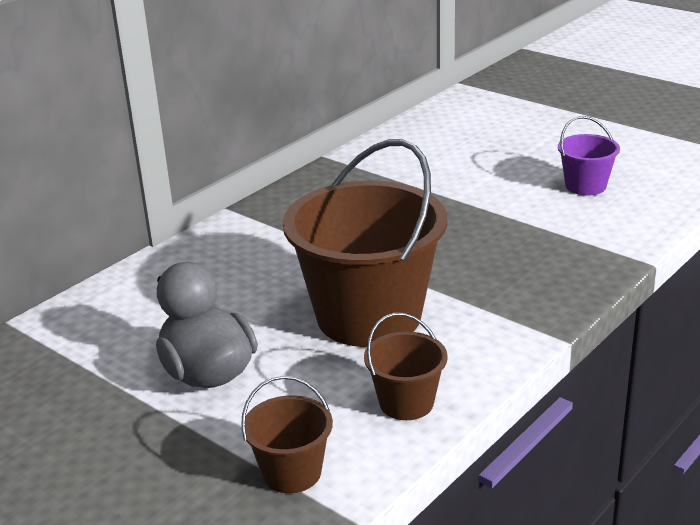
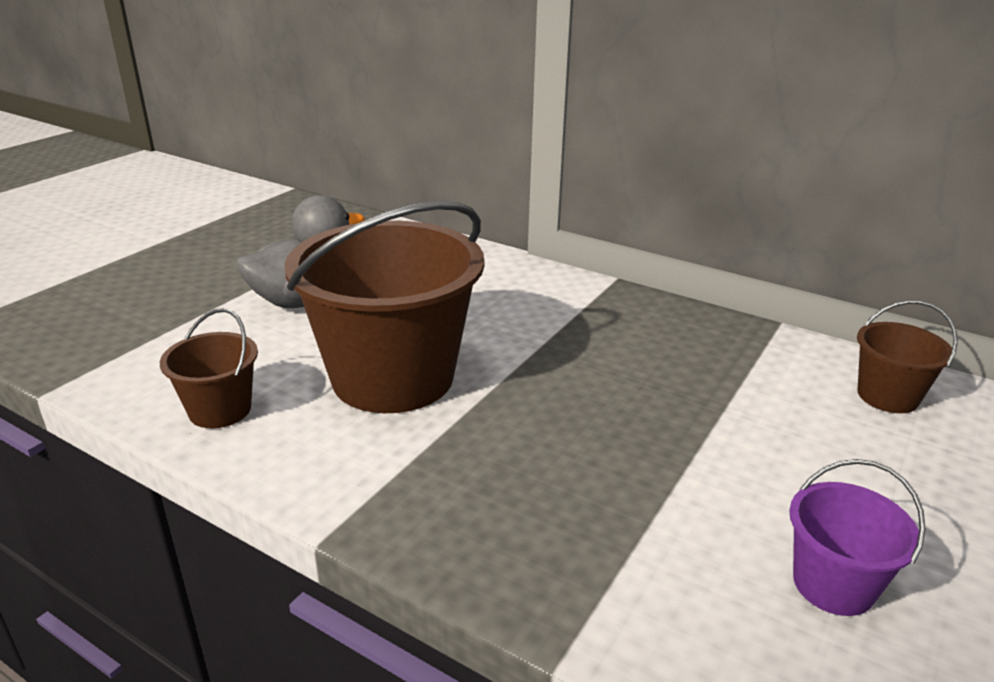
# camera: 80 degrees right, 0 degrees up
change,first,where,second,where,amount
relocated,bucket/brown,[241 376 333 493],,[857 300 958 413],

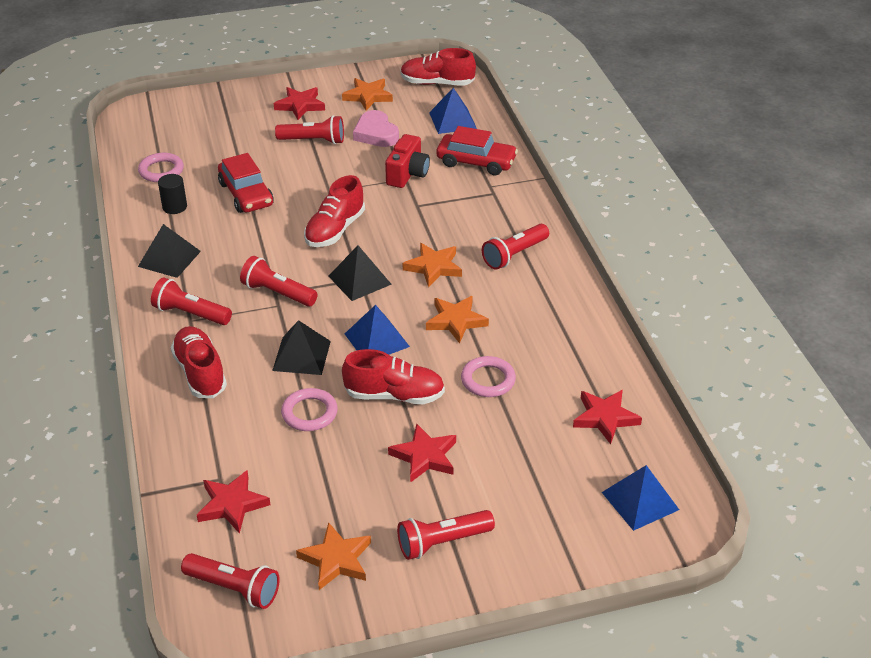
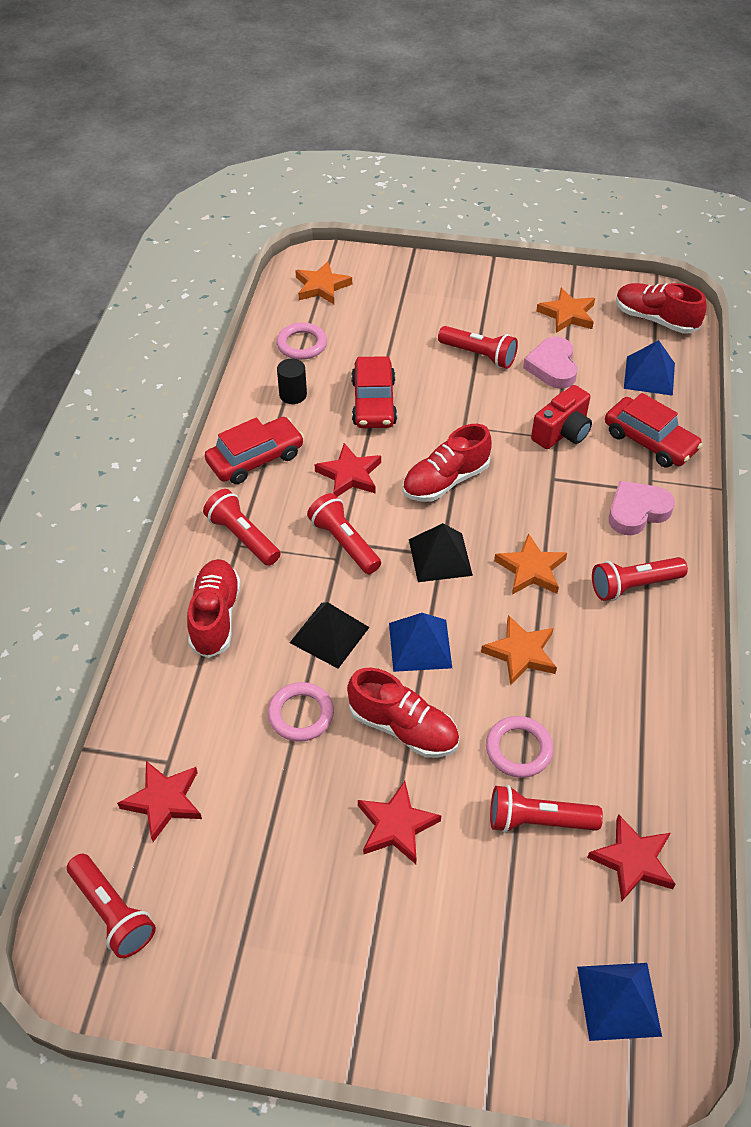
# camera: 25 degrees right, 10 degrees up
change,first,where,second,where,amount
relocated,star/red,[274 87 325 120],,[314 443 381 497],
exchanged,pyramid/black,[138 224 201 278],car/red,[205 417 304 484],
relocated,flashlight/red,[397 510 495 560],,[490 785 603 833],
relocated,star/orange,[296 522 371 590],,[295 261 352 304],
appeared,,,heart/pink,[609 481 675 535],

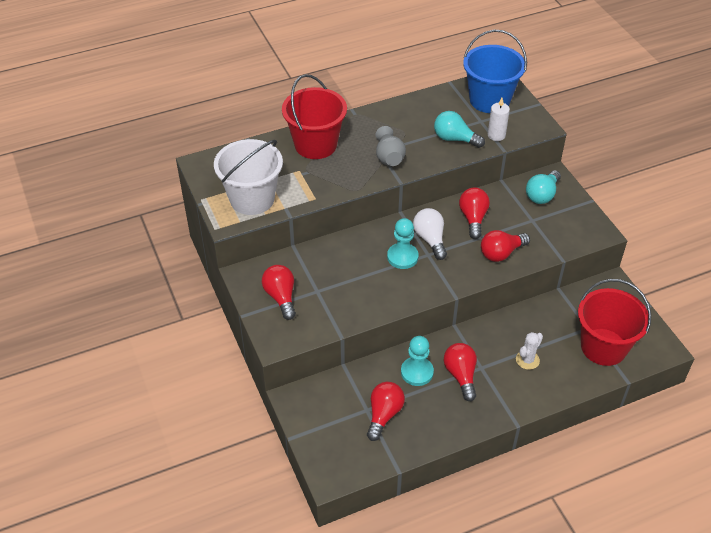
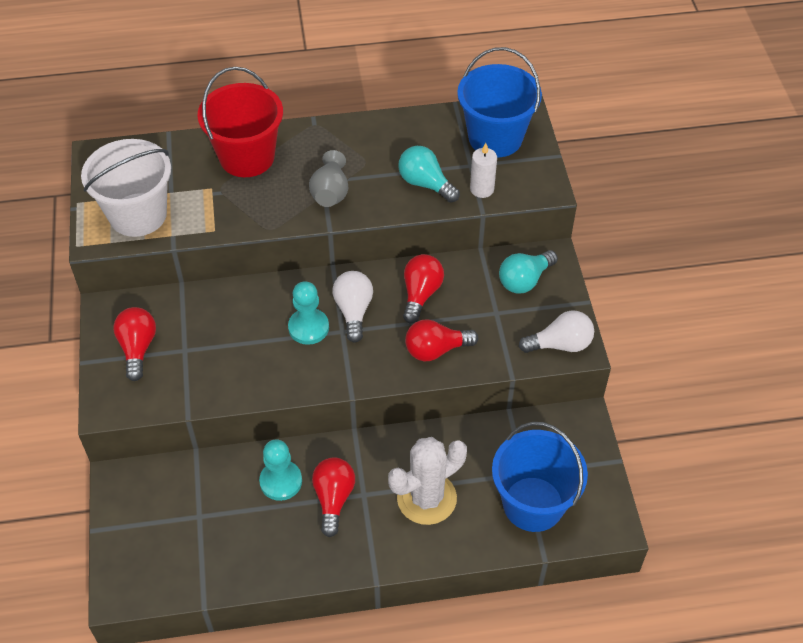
# camera: 15 degrees right, 5 degrees up
change,first,where,second,where,amount
colour,bucket/red,[578 279 651 366],bucket/blue,[492 422 588 532],
size,cactus/white,[516 332 543 370],,[388 437 467 525],x1.90
missing,light bulb/red,[367 382 405 441],,,
appeared,,,light bulb/white,[519 310 594 353],

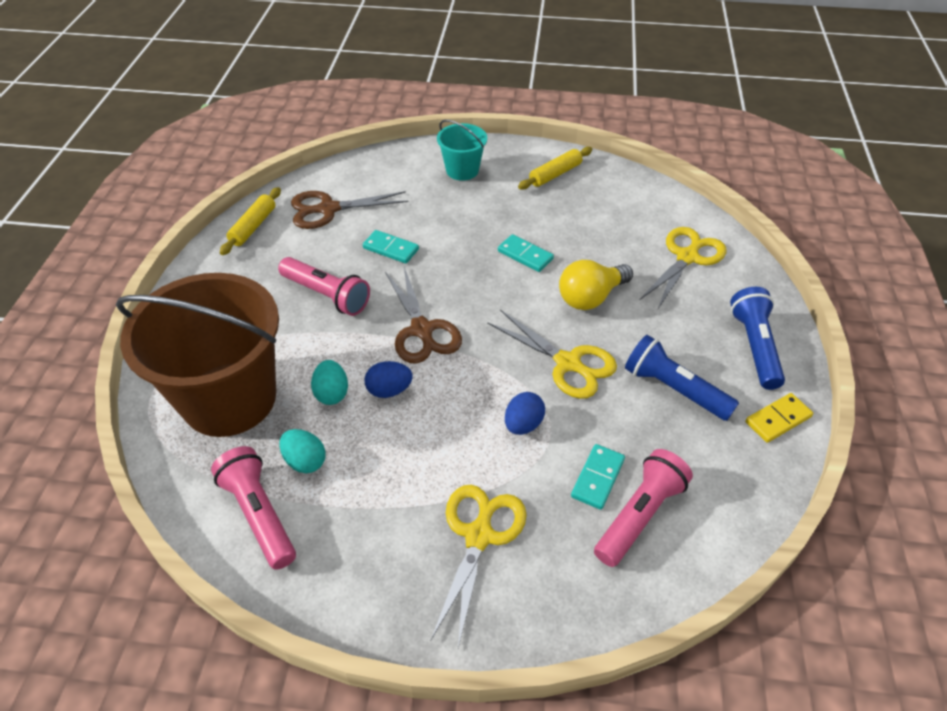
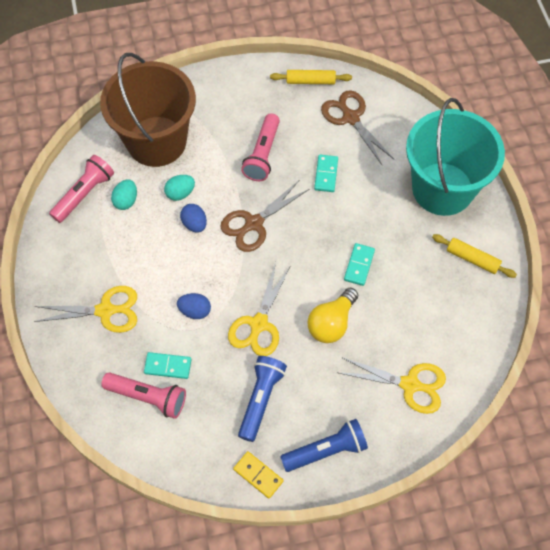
# camera: 70 degrees right, 15 degrees up
change,first,where,second,where,amount
size,bucket/turquoise,[437 120 487 181],,[406 98 505 216],x2.13
spun,light bulb/yellow,[559 260 633 310],,[308 288 358 343],90 degrees counterclockwise

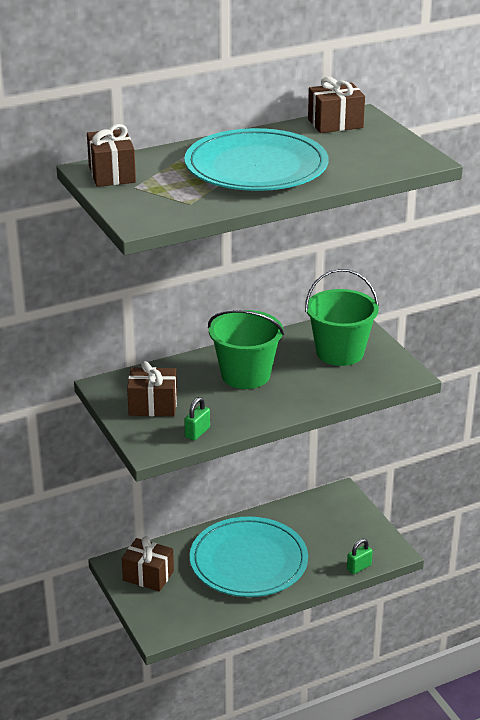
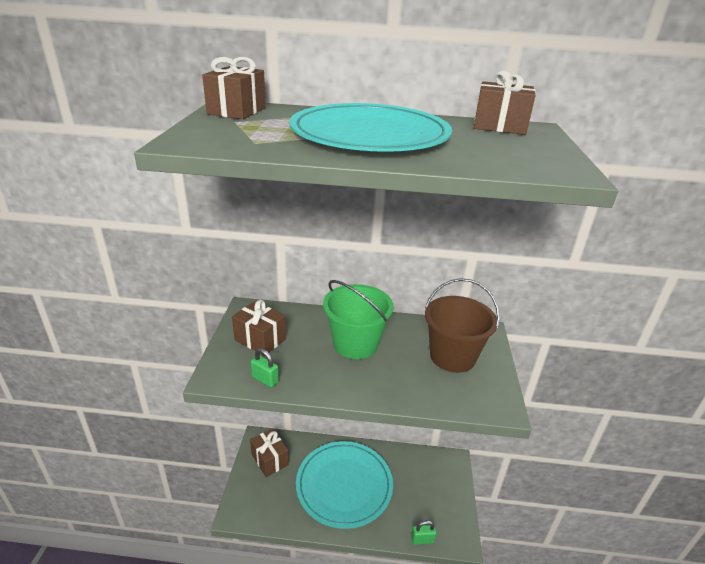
# camera: 30 degrees right, 0 degrees up
change,first,where,second,where,amount
colour,bucket/green,[305 269 379 366],bucket/brown,[425 278 500 373],
spun,padlock/green,[184 397 210 441],,[251 348 279 388],60 degrees clockwise

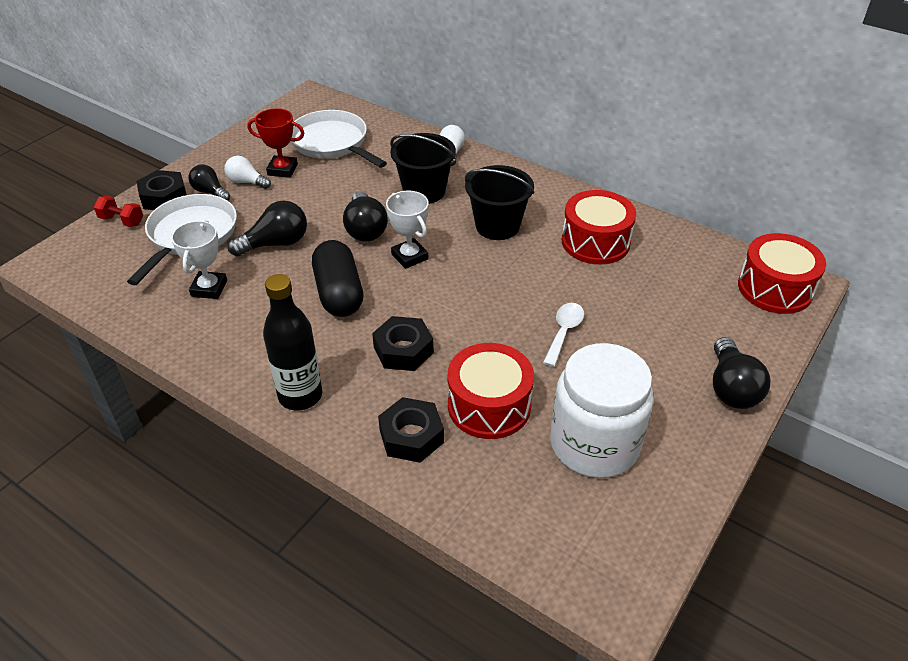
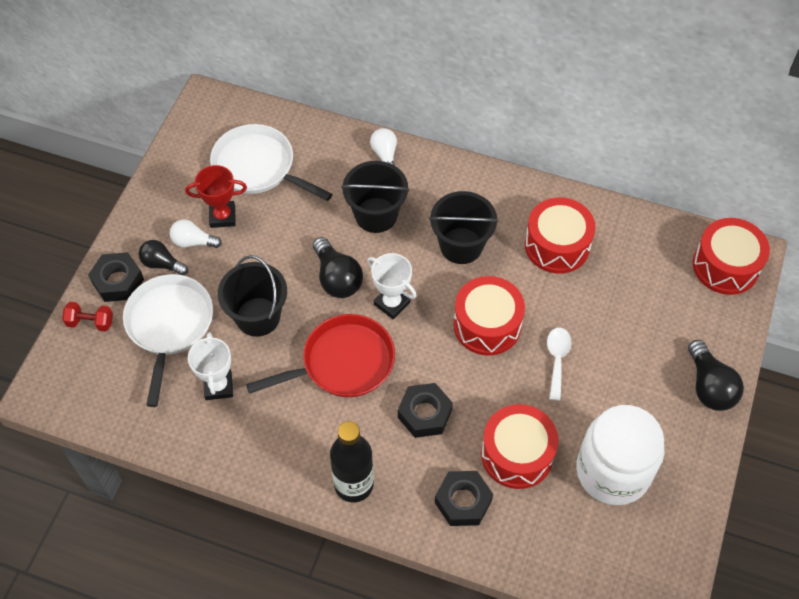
# camera: 15 degrees left, 15 degrees up
change,first,where,second,where,amount
exchanged,light bulb/black,[228 200 307 256],bucket/black,[218 255 287 337],
exchanged,capsule/black,[312 240 363 317],pan/red,[246 314 395 397],
appeared,,,drum/red,[453 276 525 356],

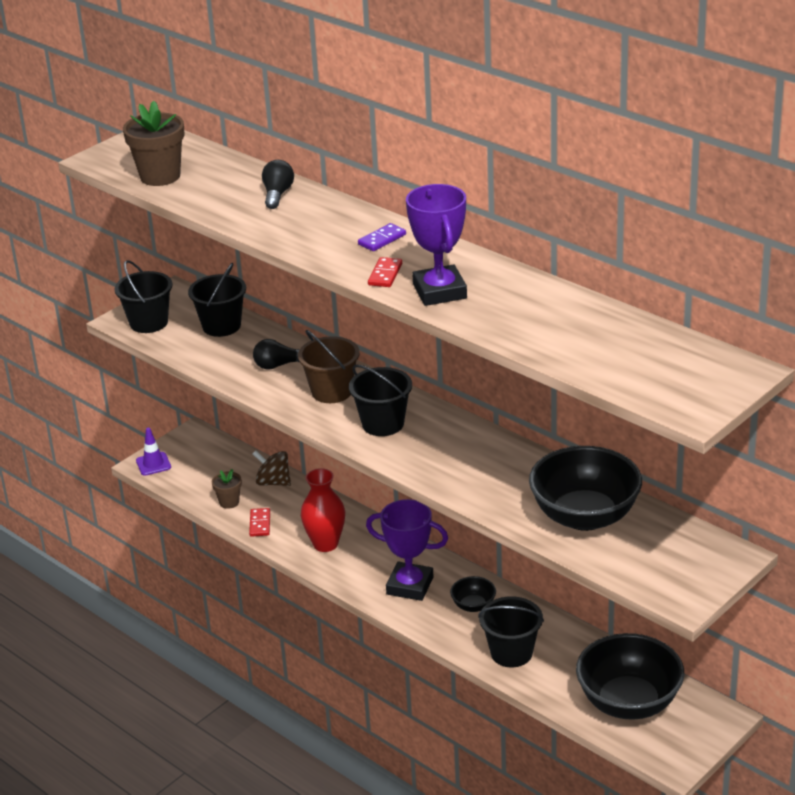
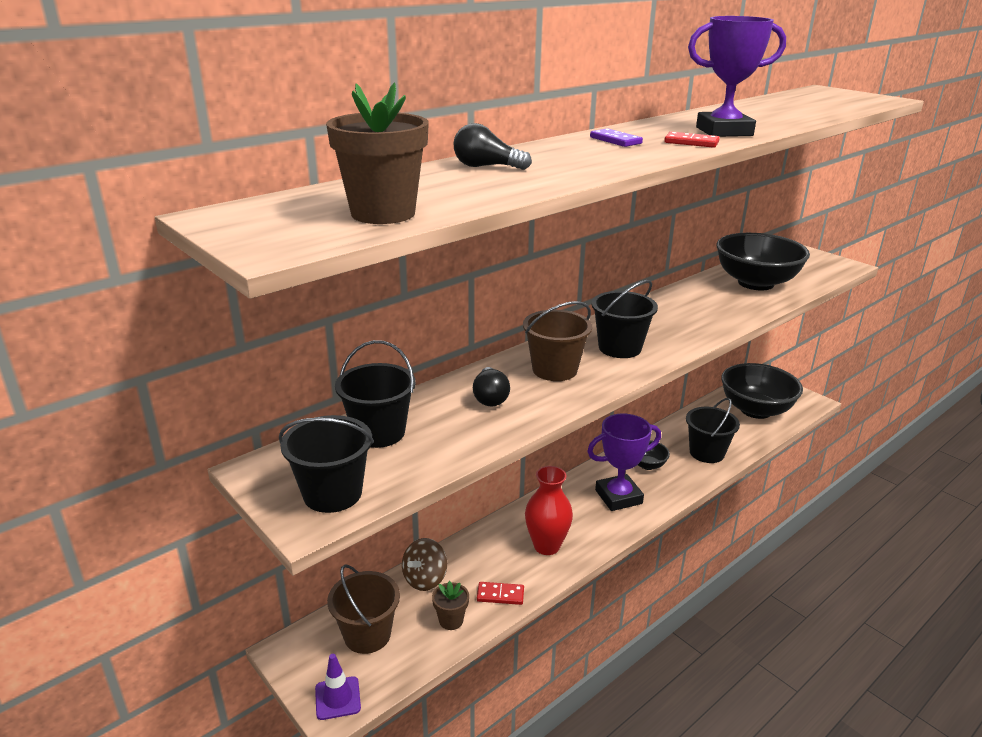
# camera: 85 degrees left, 5 degrees down
change,first,where,second,where,amount
spun,trophy/purple,[366 499 448 601],,[587 414 661 511],45 degrees clockwise
appeared,,,bucket/brown,[327 564 400 654],

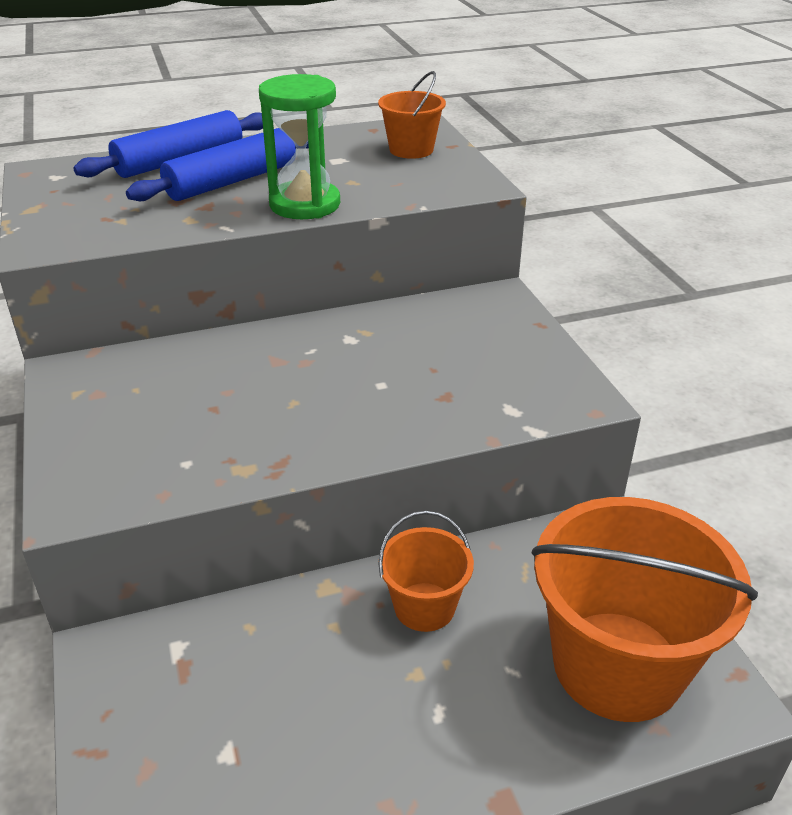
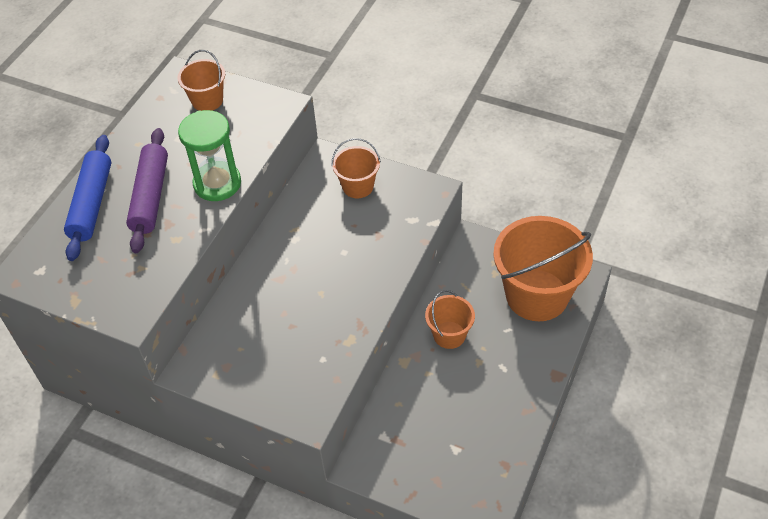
# camera: 45 degrees left, 15 degrees up
change,first,where,second,where,amount
colour,rolling pin/blue,[126 128 309 201],rolling pin/purple,[126 128 168 253],
appeared,,,bucket/orange,[332 138 381 198],

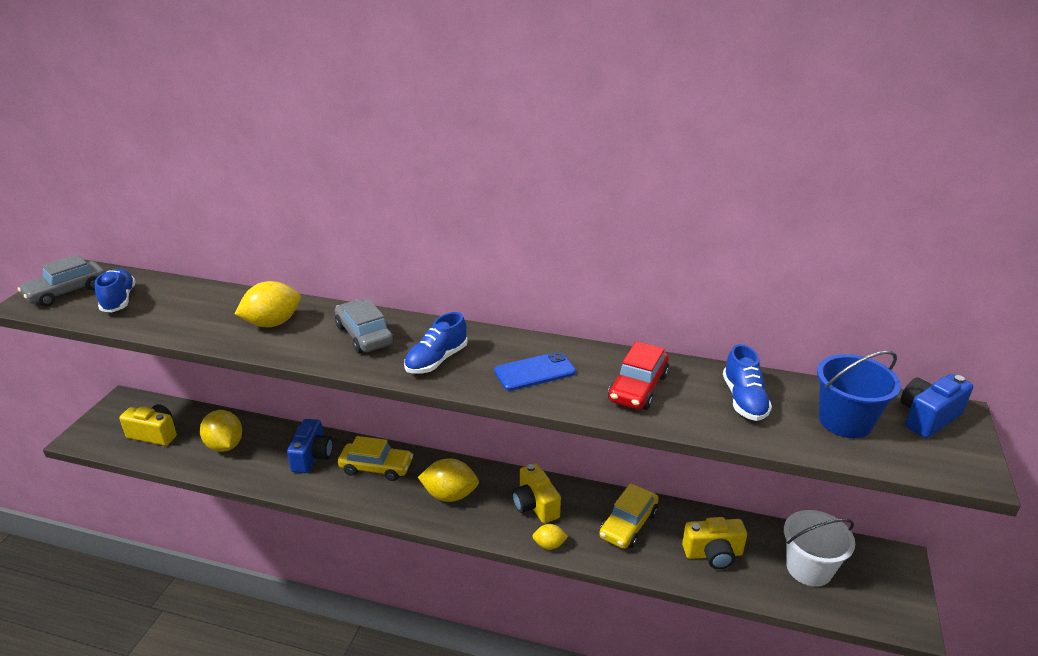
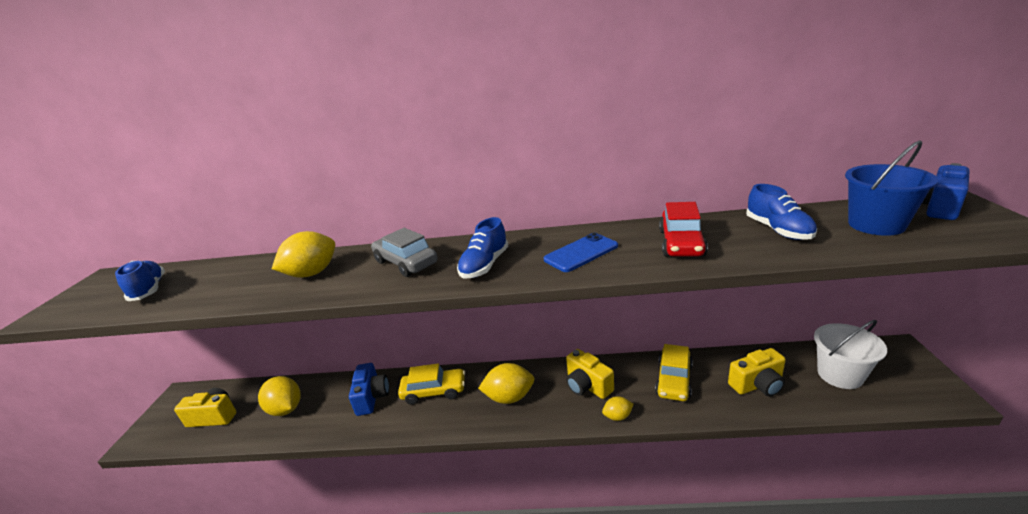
# camera: 10 degrees left, 5 degrees down
change,first,where,second,where,amount
missing,car/grey,[18 254 105 307],,,

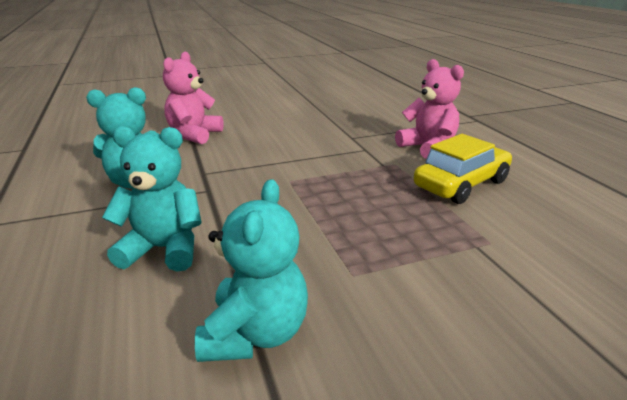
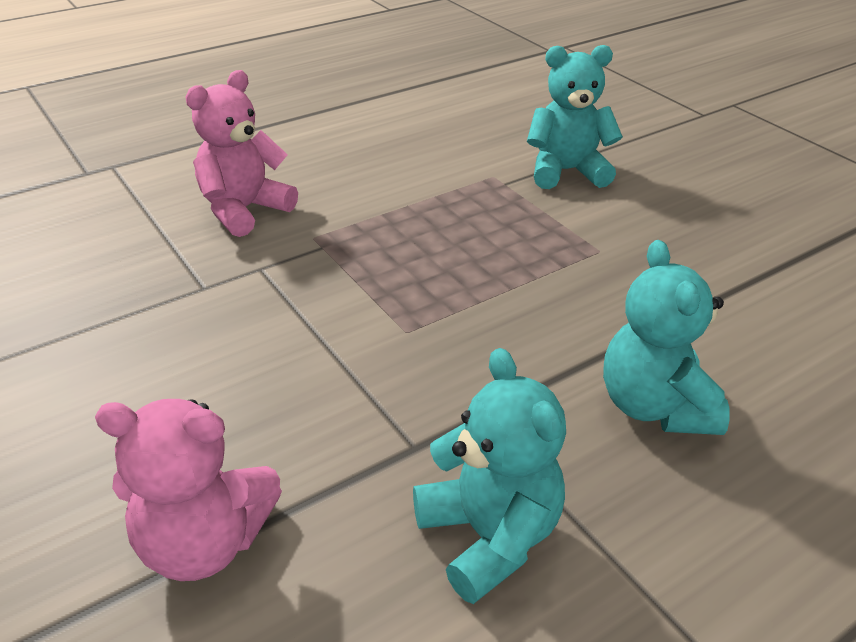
# camera: 105 degrees left, 10 degrees up
change,first,where,second,where,amount
missing,car/yellow,[414 134 512 204],,,
relocated,teddy bear/turquoise,[195 179 308 362],,[527 45 623 189],

